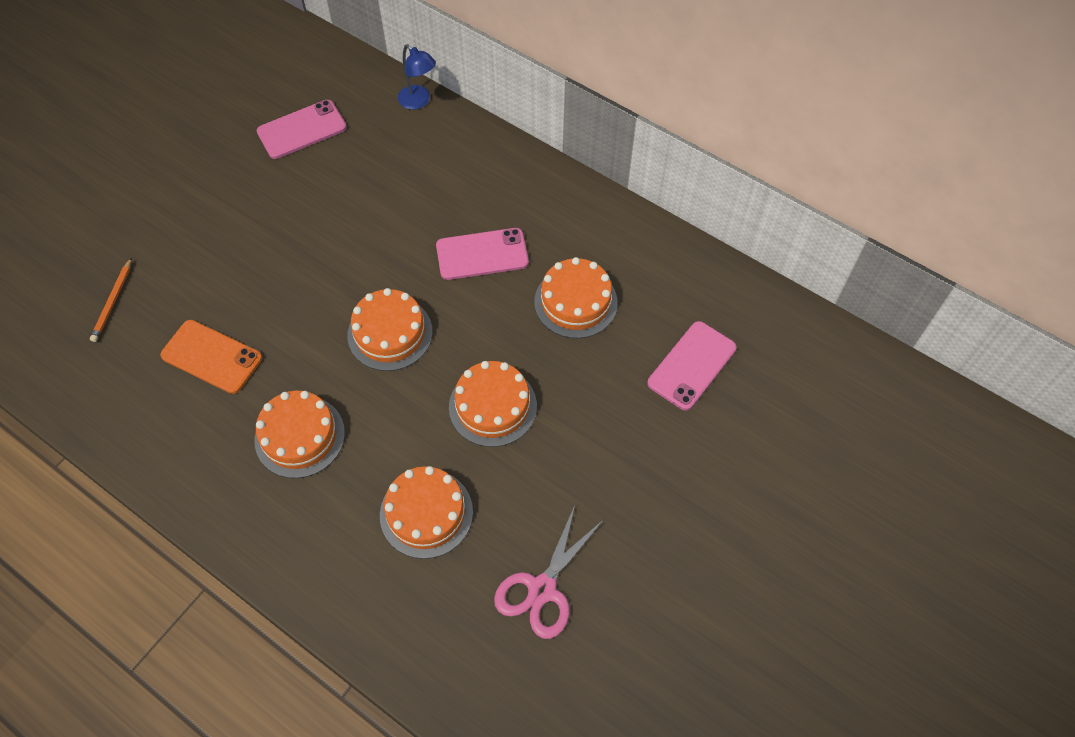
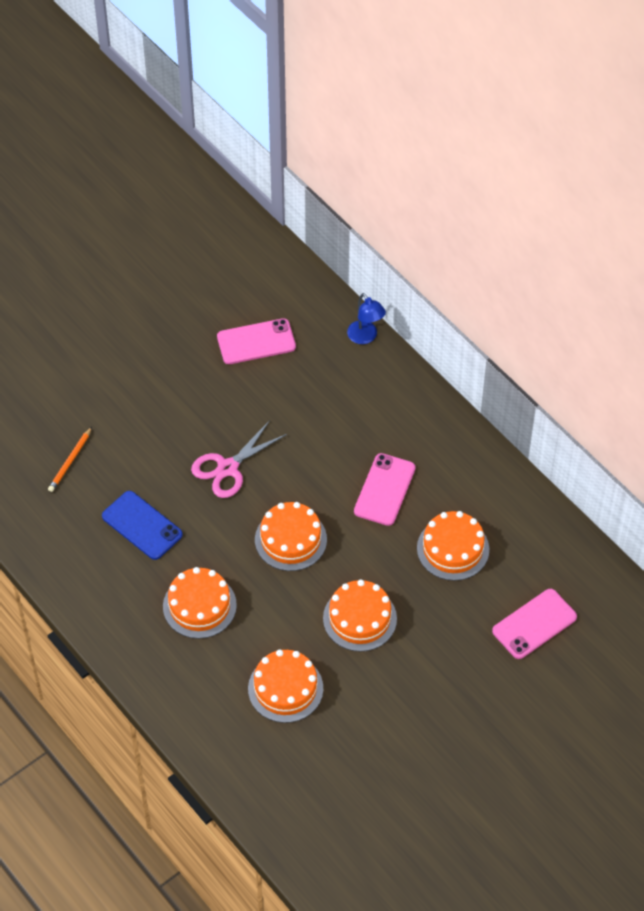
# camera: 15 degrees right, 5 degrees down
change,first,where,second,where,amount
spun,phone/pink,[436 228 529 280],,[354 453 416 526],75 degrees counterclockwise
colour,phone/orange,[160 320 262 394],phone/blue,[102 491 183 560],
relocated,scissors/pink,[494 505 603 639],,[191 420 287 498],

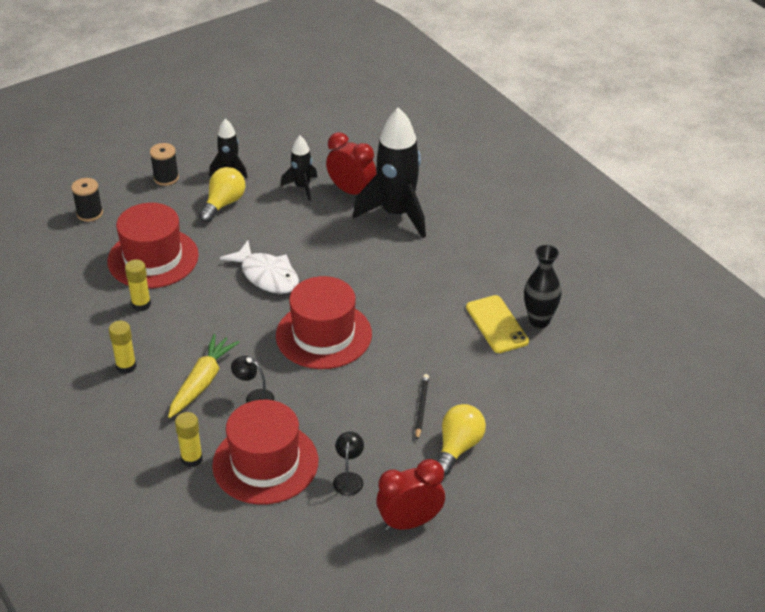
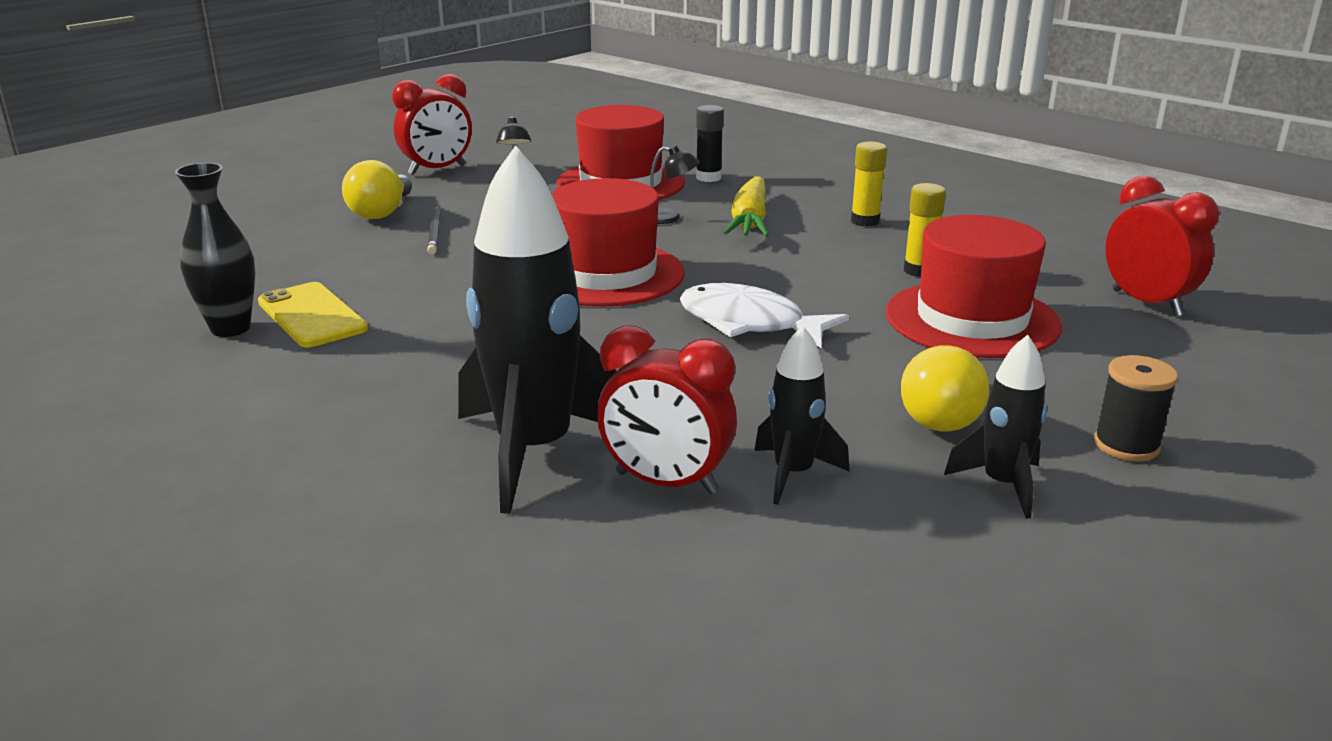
# camera: 165 degrees right, 15 degrees down
change,first,where,second,where,amount
missing,spool/black,[71 178 103 222],,,
colour,glue stick/yellow,[175 412 203 468],glue stick/black,[696 105 724 182],
appeared,,,clock/red,[1105 176 1219 316],

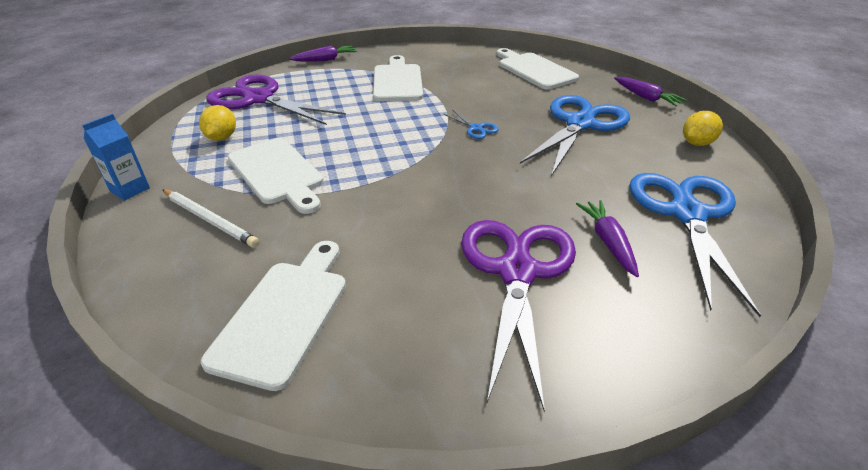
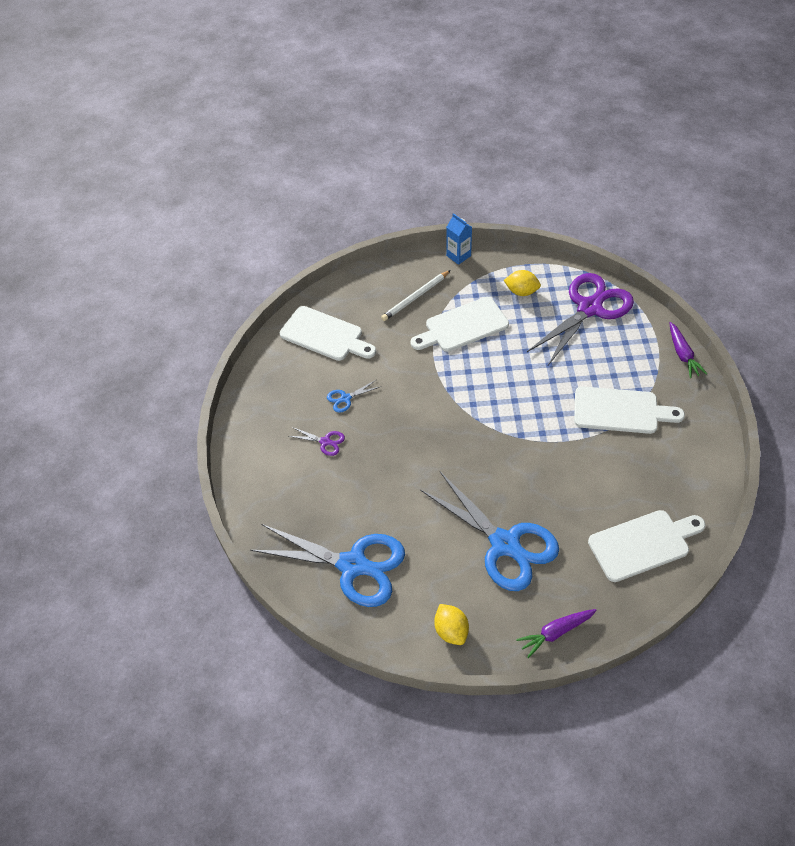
# camera: 105 degrees right, 15 degrees up
change,first,where,second,where,amount
relocated,scissors/blue,[444 110 499 139],,[327 380 381 413],
missing,carrot/purple,[576 200 639 277],,,
size,scissors/purple,[461 220 576 412],,[289 427 345 456],x0.40

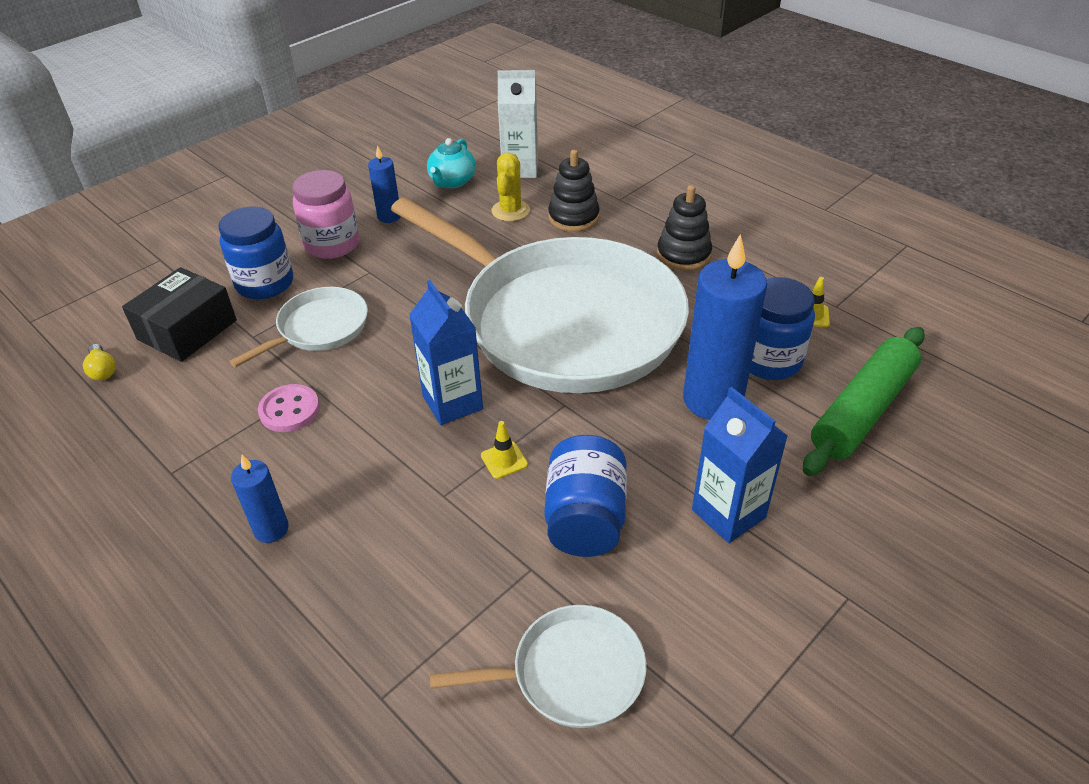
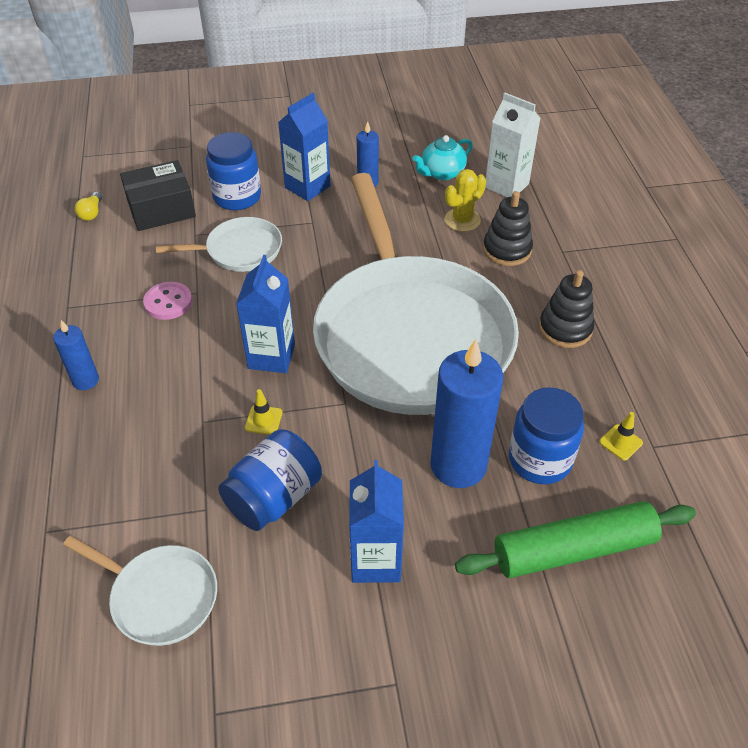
# camera: 35 degrees right, 5 degrees up
change,first,where,second,where,amount
exchanged,jar/pink,[292 170 359 259],carton/blue,[278 93 331 201],

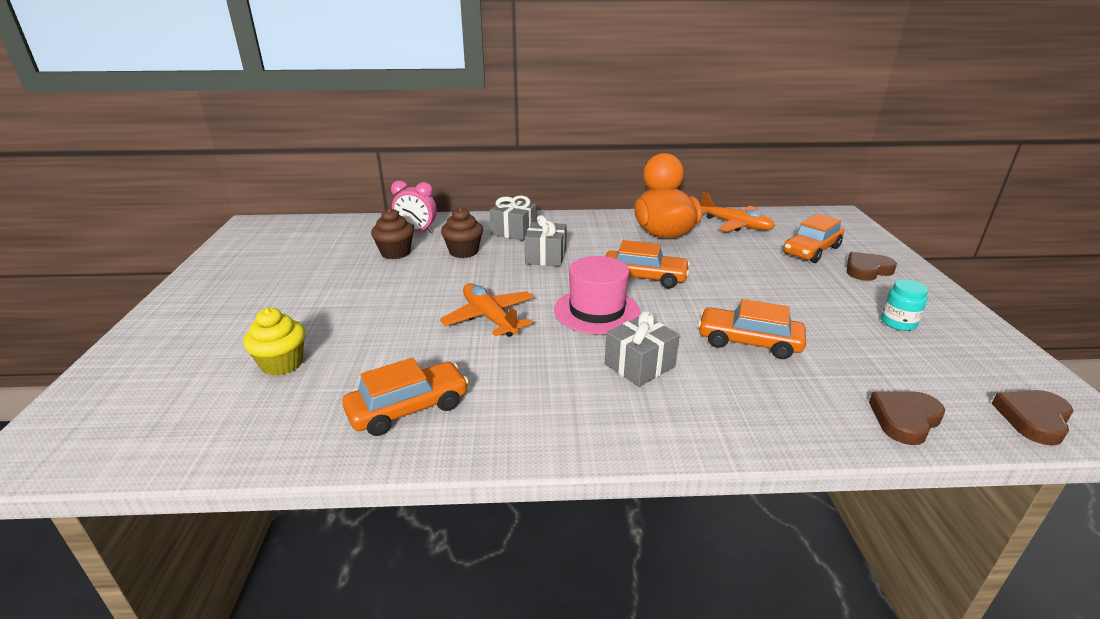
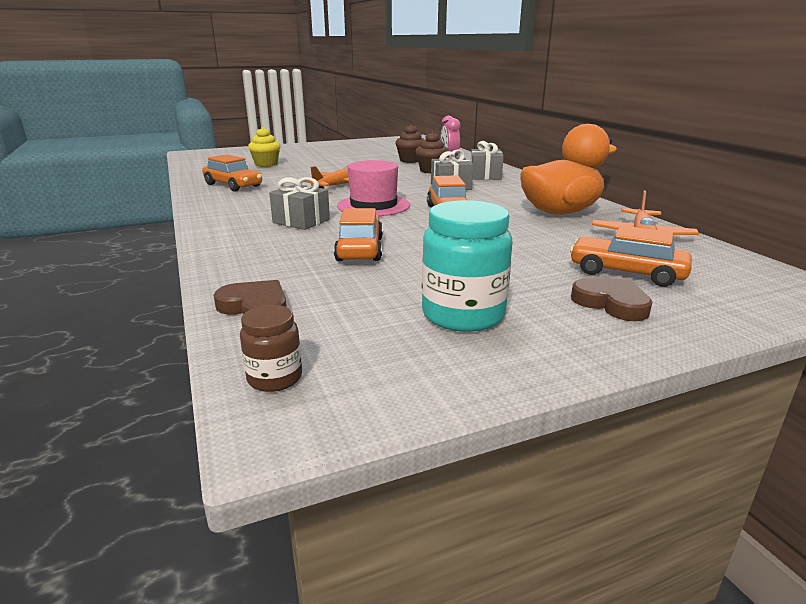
# camera: 70 degrees right, 5 degrees down
change,first,where,second,where,amount
size,jar/turquoise,[881 279 928 331],,[422 200 513 332],x1.86
exchanged,heart/brown,[991 390 1073 446],jar/brown,[240 305 302 392],

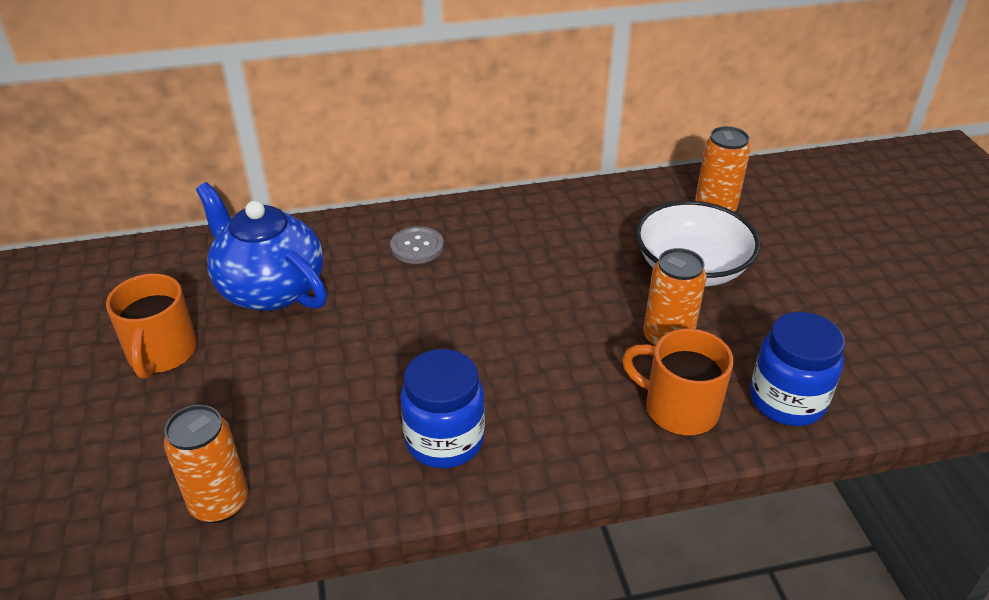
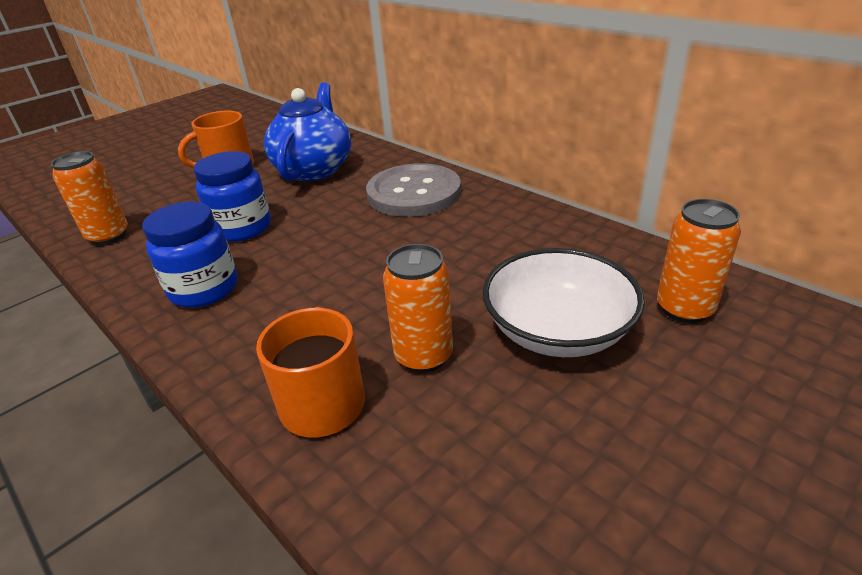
# camera: 60 degrees right, 5 degrees down
change,first,where,second,where,amount
size,button/grey,[390 226 444 264],,[366 163 461 217],x2.01
relocated,jar/blue,[750 312 845 426],,[194 151 271 242],

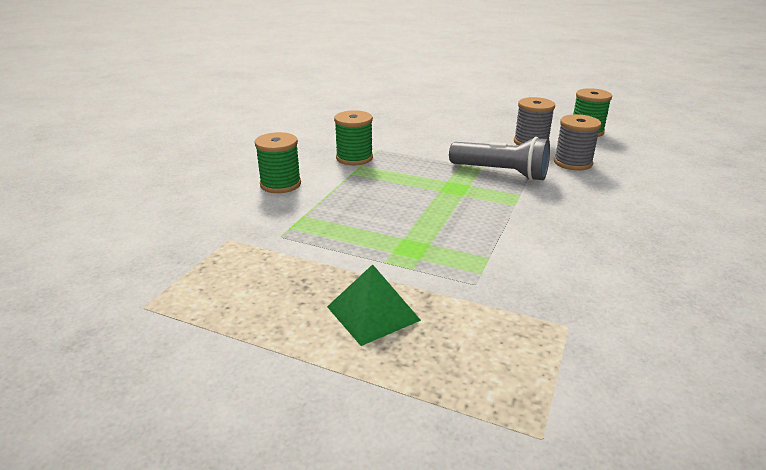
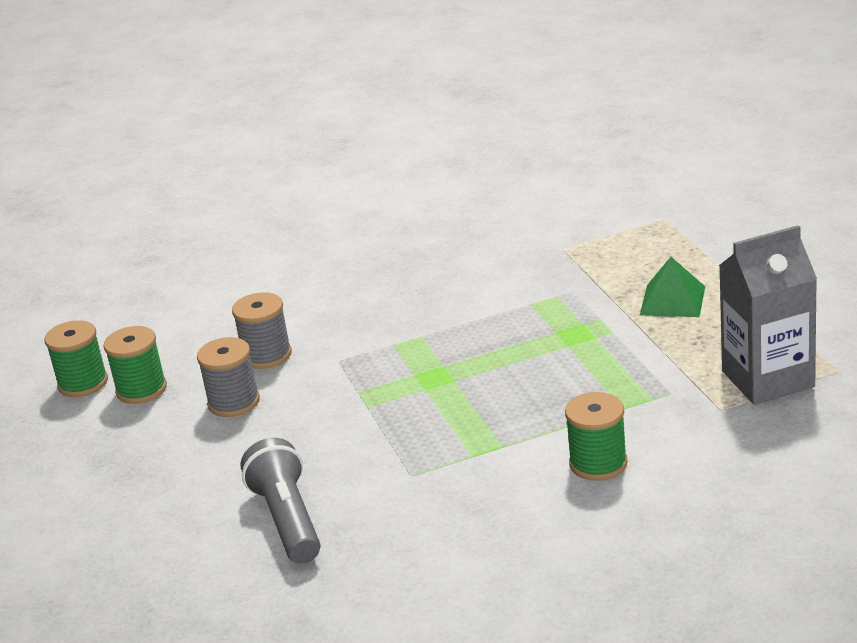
# camera: 130 degrees left, 0 degrees up
change,first,where,second,where,amount
relocated,spool/green,[334 110 373 165],,[45 320 108 397],
relocated,flashlight/grey,[449 137 550 181],,[240 438 320 564],
appeared,,,carton/grey,[719 225 817 405],

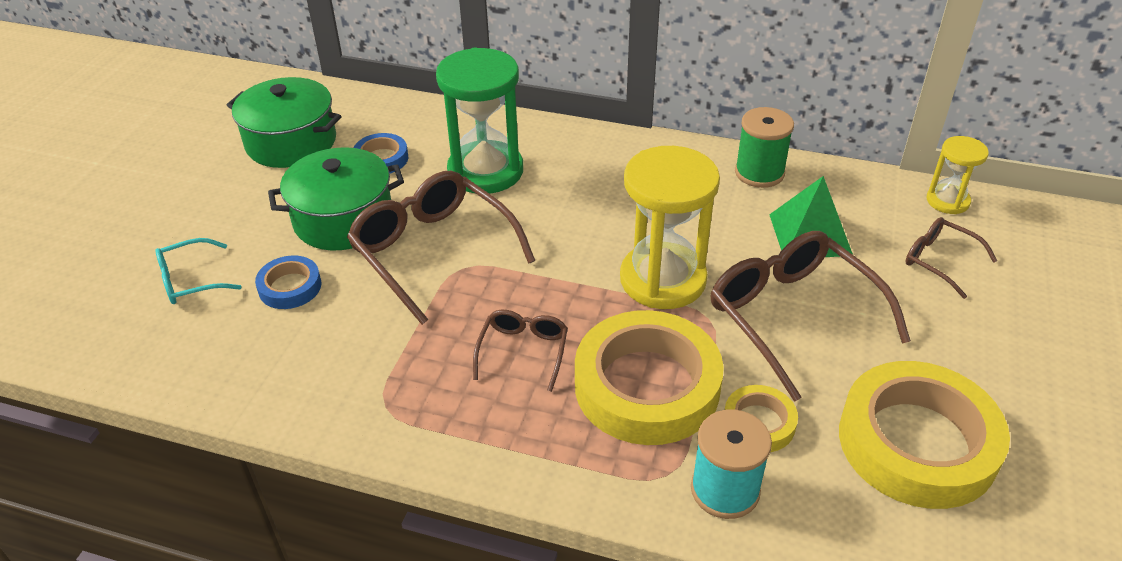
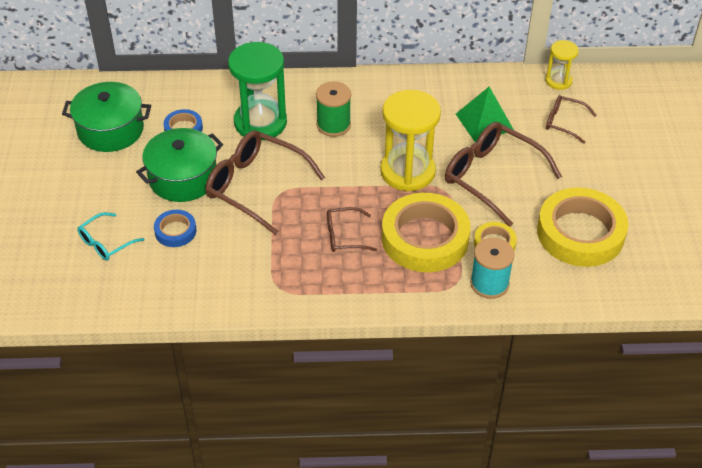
# camera: 20 degrees left, 5 degrees up
change,first,where,second,where,amount
relocated,spool/green,[735 107 794 188],,[316 82 351 137],
spun,glasses/brown,[473 310 568 392],,[327 207 377 252],90 degrees counterclockwise

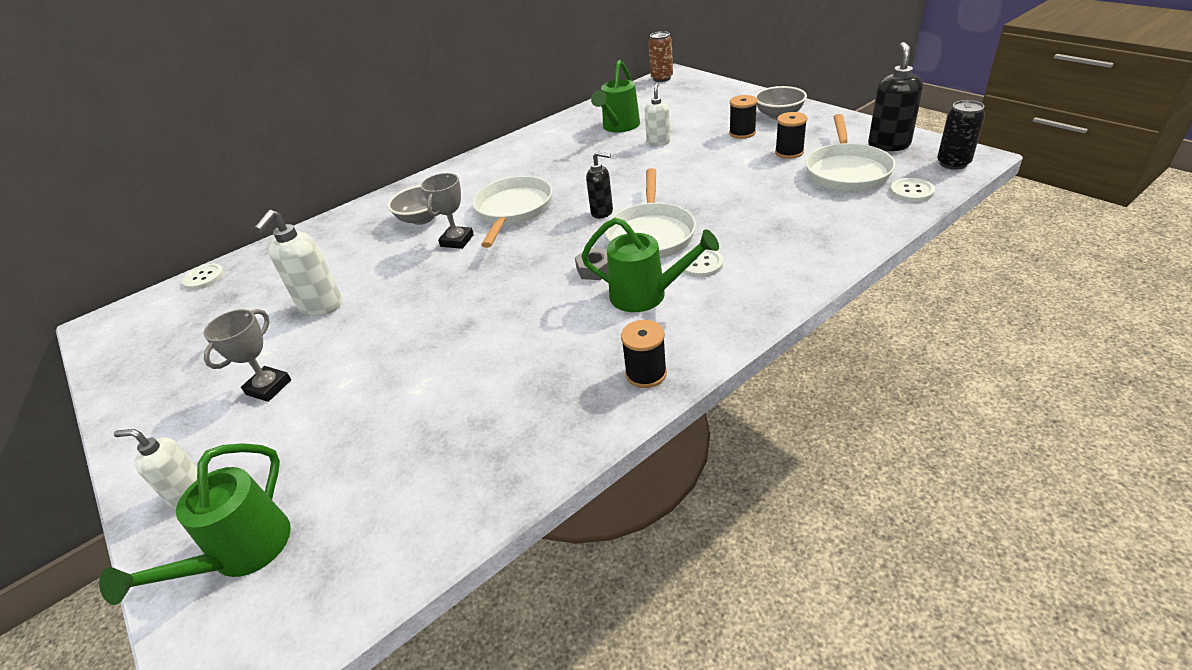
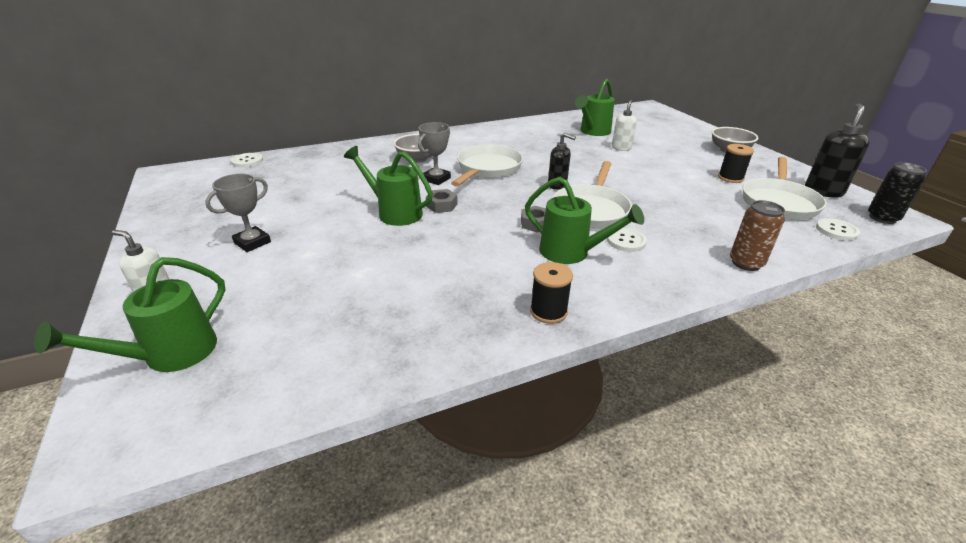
# camera: 10 degrees right, 5 degrees down
change,first,where,second,where,amount
relocated,can/brown,[649 31 673 82],,[730 200 785 271],
missing,spool/black,[729 95 757 139],,,
missing,soap dispenser/white,[254 210 342 316],,,
appeared,,,watering can/green,[344 146 433 226],
appeared,,,nut/grey,[426 189 458 213],

